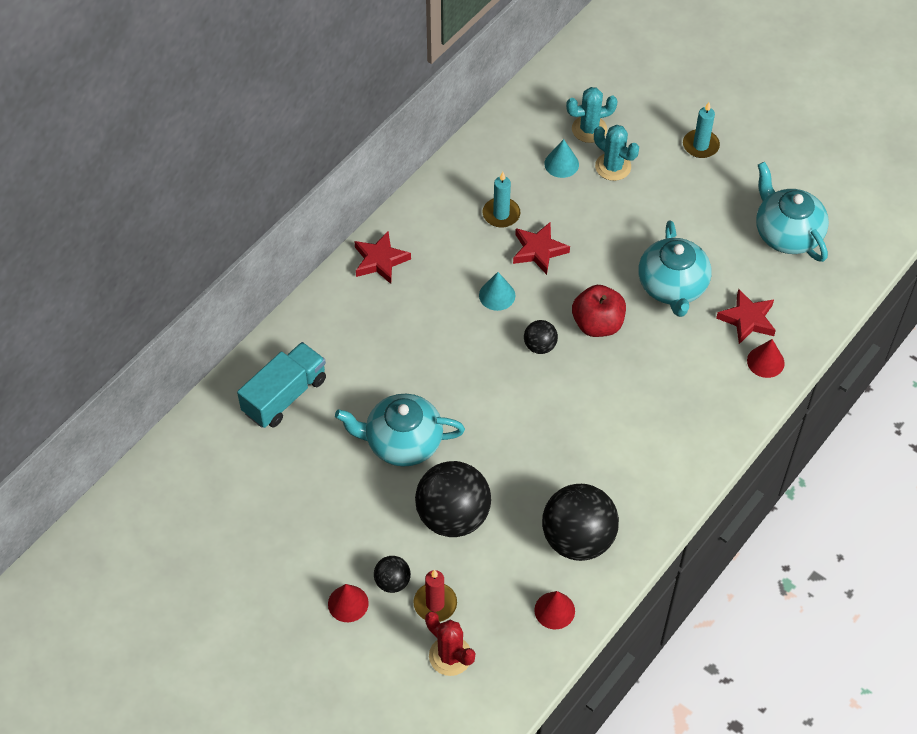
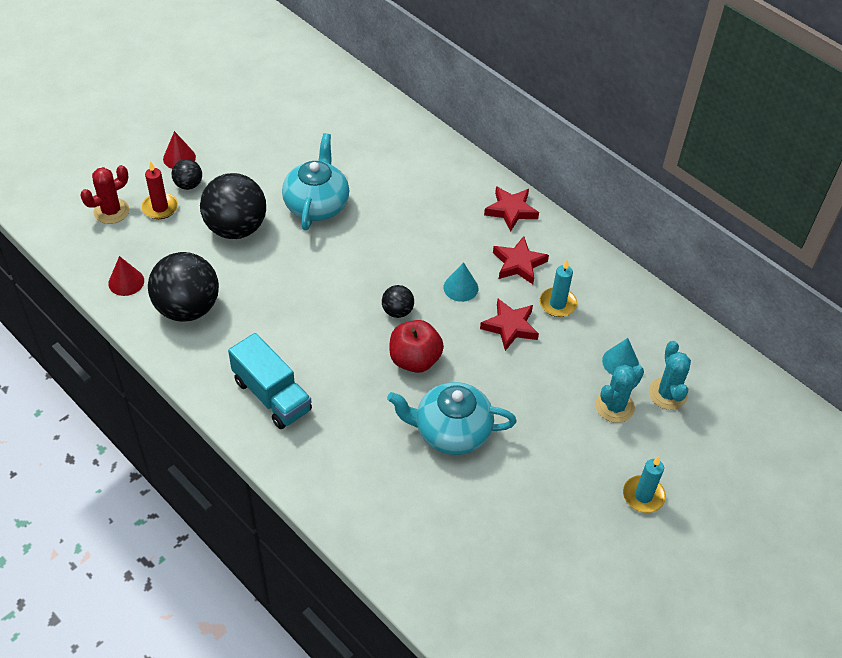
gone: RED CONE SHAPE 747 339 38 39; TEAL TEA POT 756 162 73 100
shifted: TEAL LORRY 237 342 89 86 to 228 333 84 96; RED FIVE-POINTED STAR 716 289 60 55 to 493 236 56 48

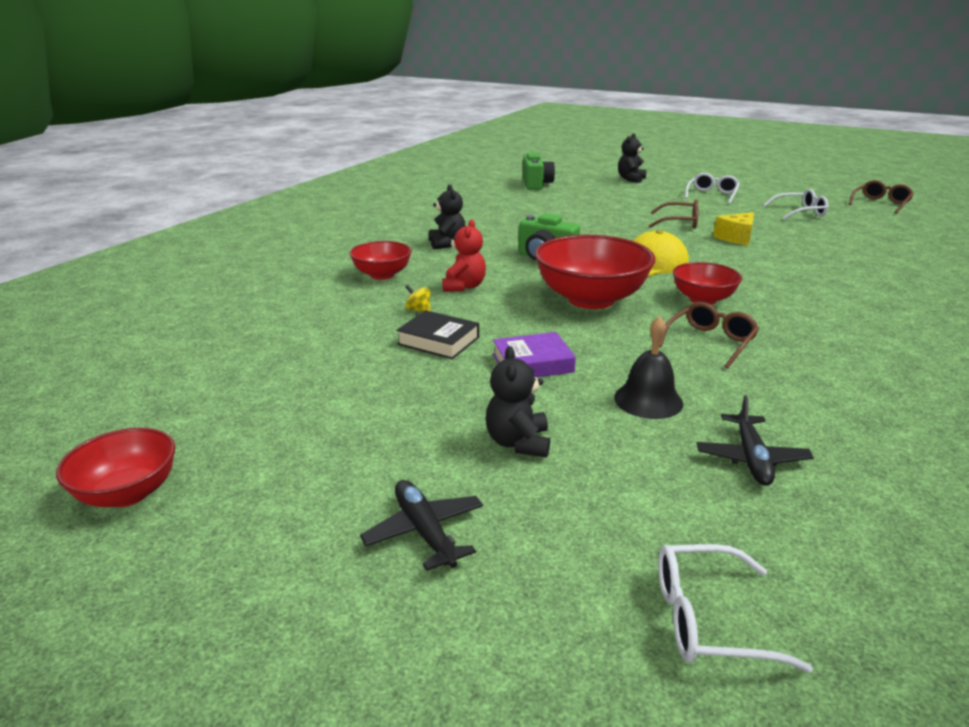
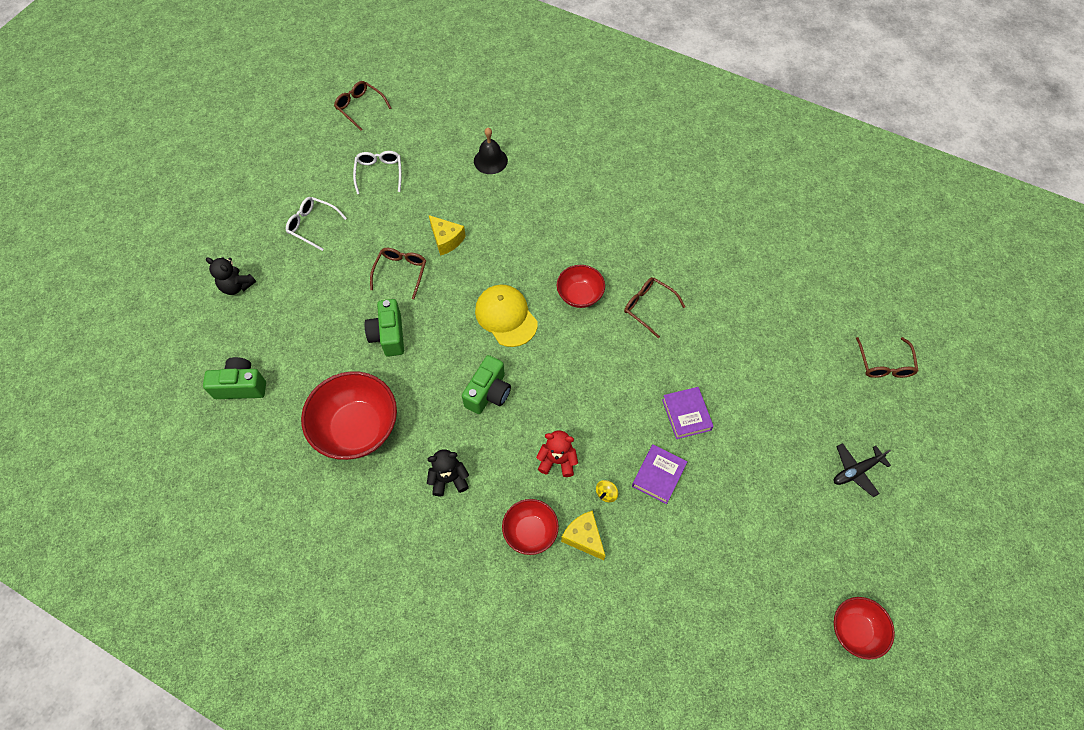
gone: BLACK TEDDY 485 346 65 111; BLACK TOY PLANE 696 395 118 91
new: GREEN CAMERA 364 299 40 58; BRIGHT YELLOW CHEESE 561 511 44 49
shifted: RED BOWL 535 235 120 74 to 301 371 96 89; BLACK HAND BELL 614 316 69 103 to 474 128 34 46
repainted: BLACK HARDCOVER 396 310 83 49 to ROYAL PURPLE HARDCOVER 632 444 55 60; SNOW-WHITE EYEGLASSES 658 544 155 129 to BROWN EYEGLASSES 856 337 63 41

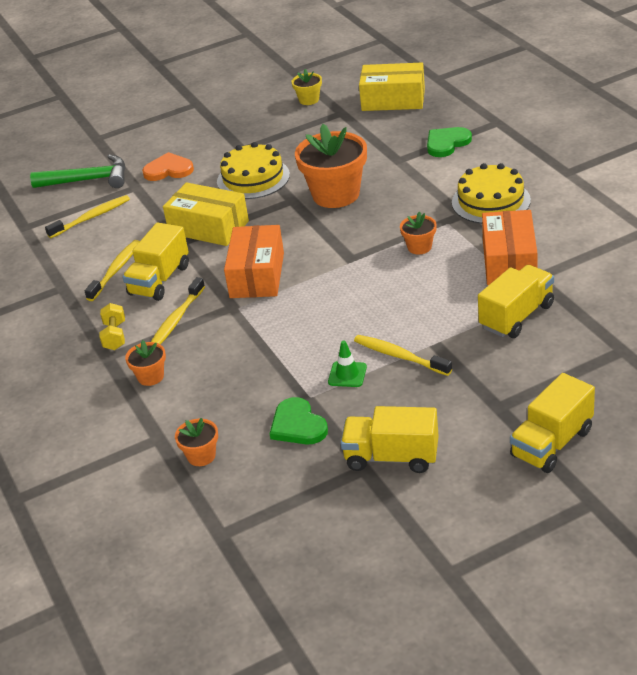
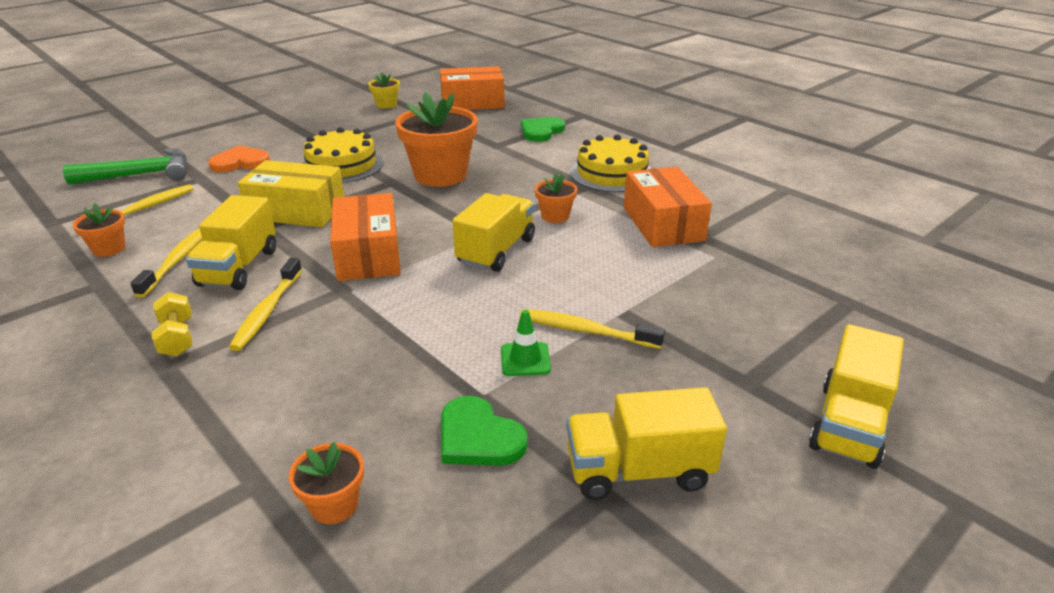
shifted: ORANGE-COLOURED FLOWER POT 125 340 41 46 to 73 203 52 54; BRIGHT YELLOW LORRY 478 265 76 73 to 452 193 83 79
repainted: BRIGHT YELLOW PARCEL 359 63 66 48 to ORANGE-COLOURED PARCEL 440 66 65 44

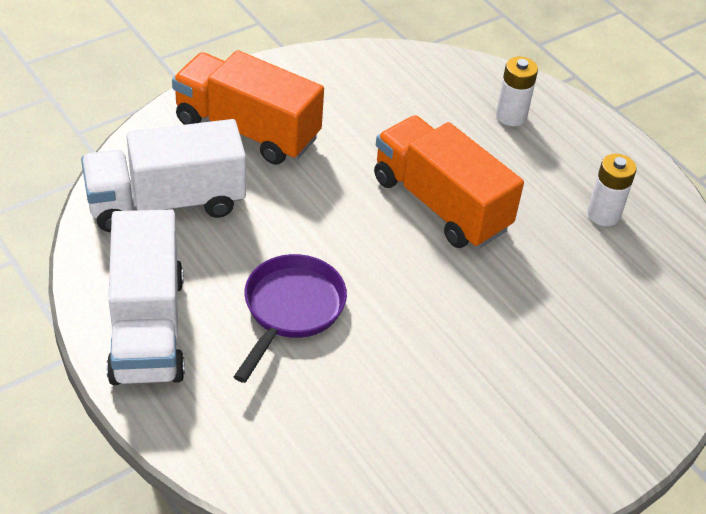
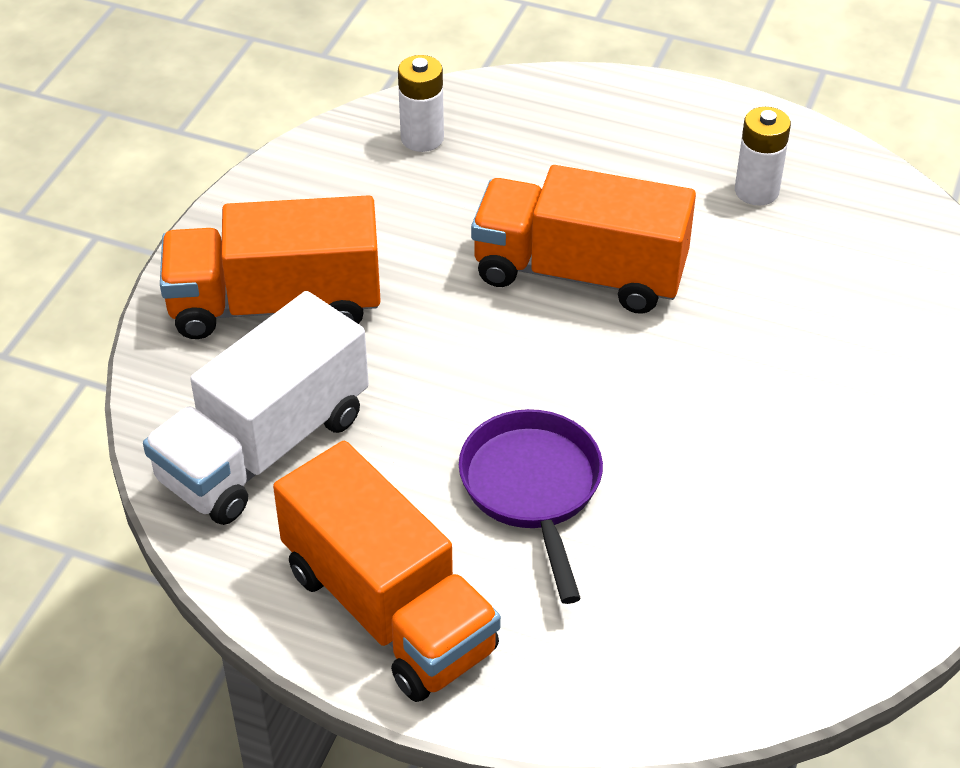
shifted: SNOW-WHITE BATTERY 496 57 42 69 to 398 55 46 97
repainted: SNOW-WHITE LORRY 106 210 79 175 to ORANGE-COLOURED LORRY 273 441 228 261

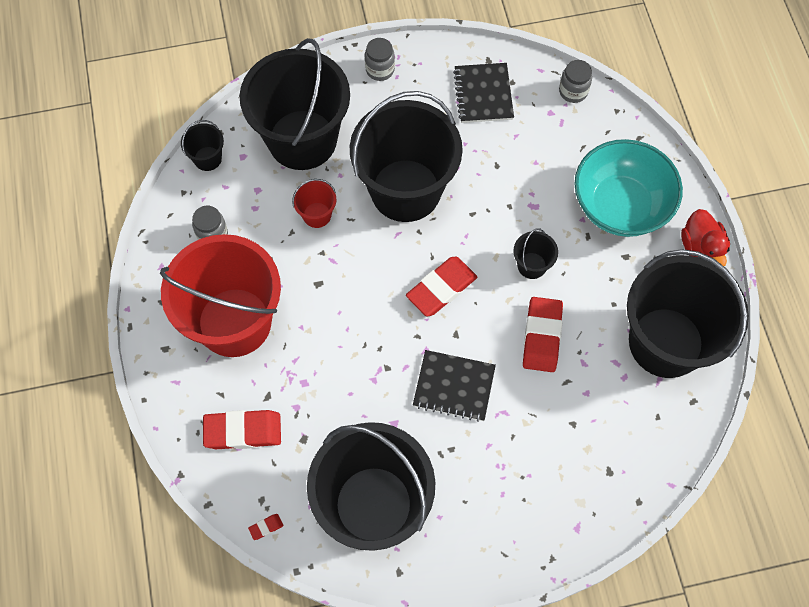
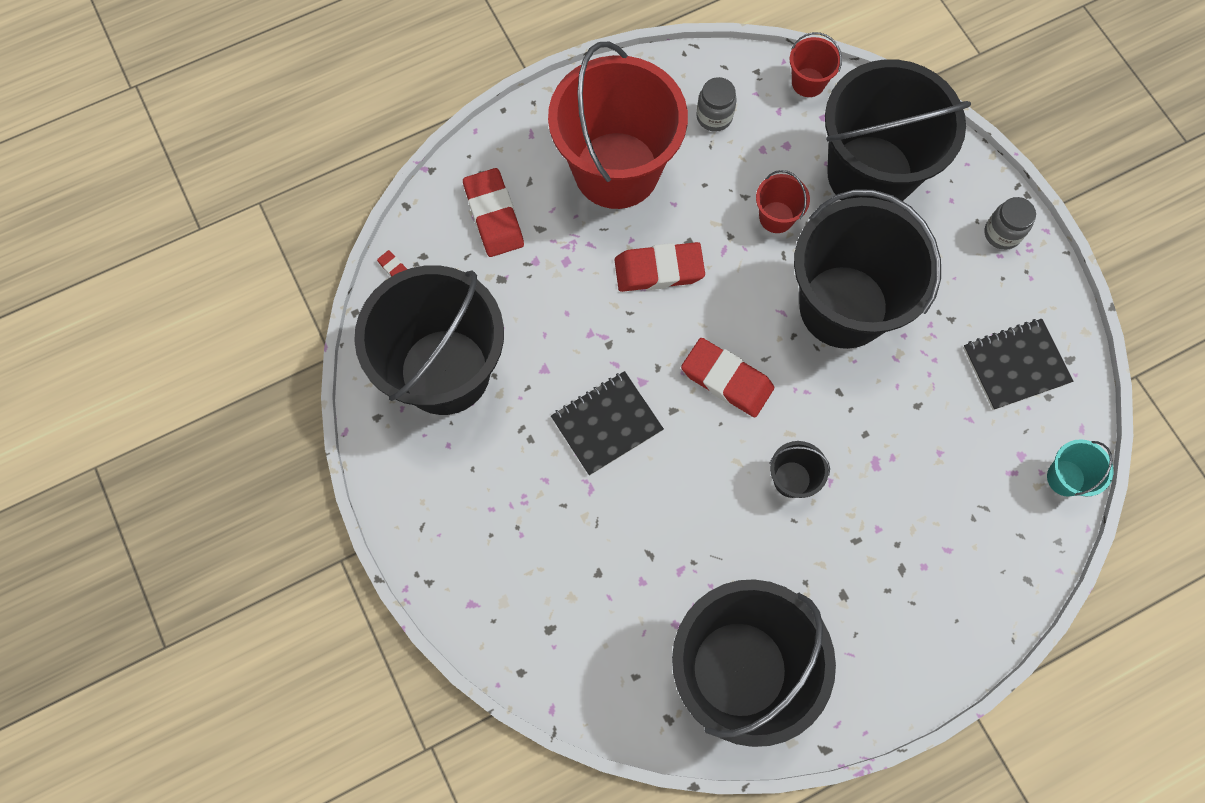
gone: TEAL BOWL 574 139 109 98; RED TOY DUCK 681 209 49 57
shifted: RED PENCIL ERASER 523 297 40 75 to 615 242 90 50
swapped: GRAY PRESERVE JAR 559 60 33 43 to TEAL PAIL 1047 439 66 57
repainted: BLACK PAIL 181 120 43 51 to RED PAIL 790 32 52 65
rotated: BLACK NOTEBOOK 413 350 83 72 = 551 371 113 105 60 degrees clockwise

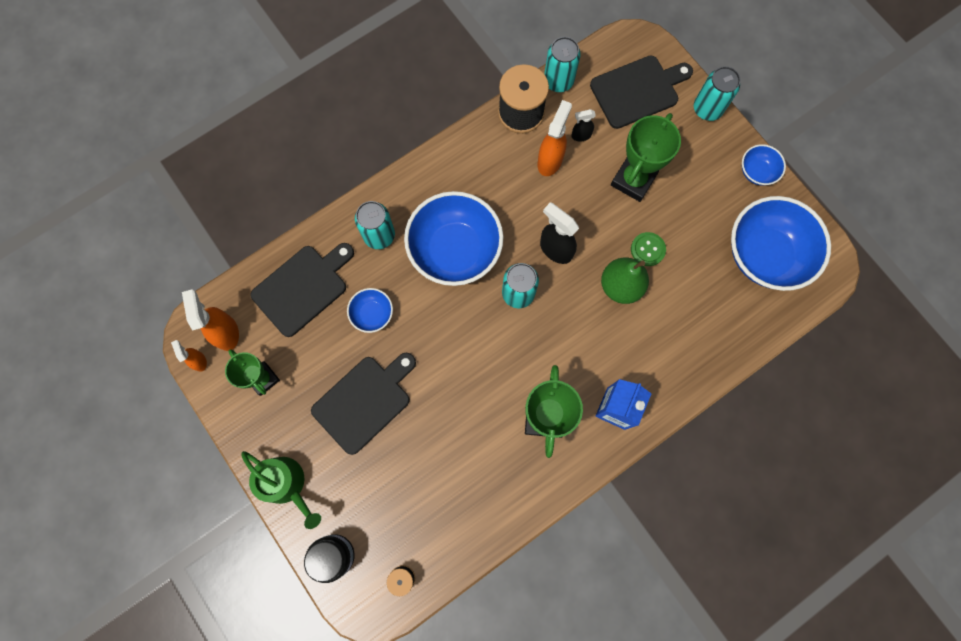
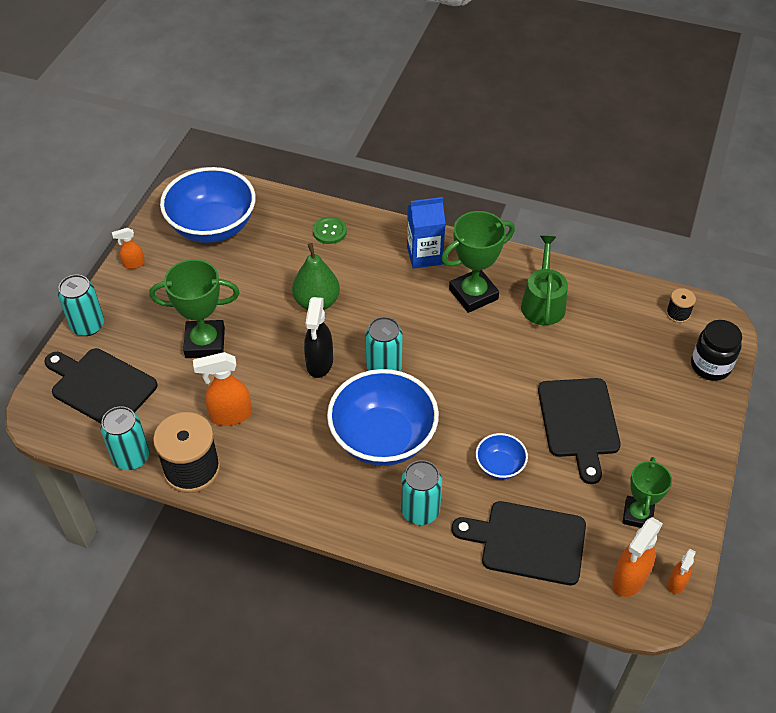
gone: BLACK SPRAYER 571 109 25 32
shifted: GREEN WATERING POT 241 451 80 78 to 521 236 47 89; GREEN SHIRT BUTTON 631 232 35 34 to 313 217 34 27
swapped: COBALT BOWL 742 144 44 42 to ORANGE-COLOURED SPRAYER 112 228 33 41
rotated: BLACK CUTTING BOARD 311 353 105 102 = 538 378 83 106 105 degrees counterclockwise

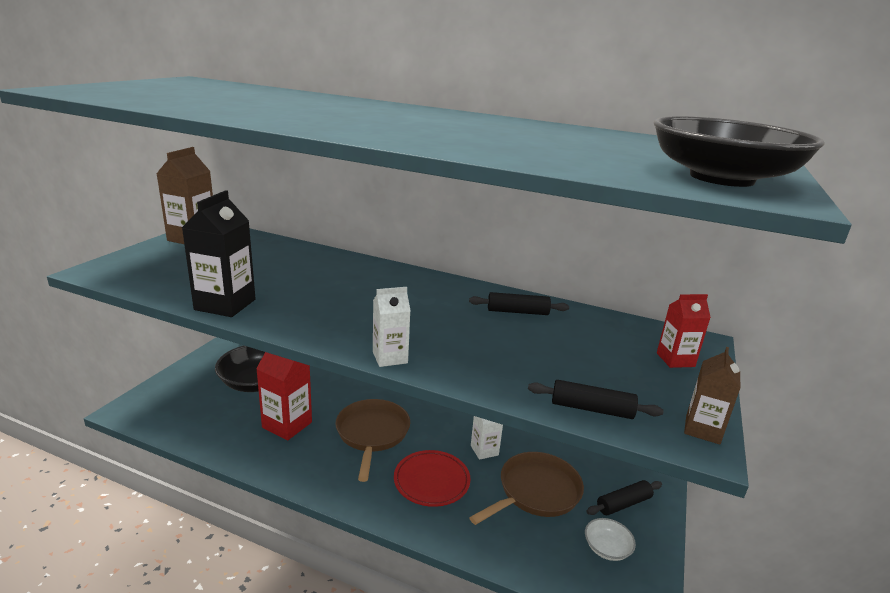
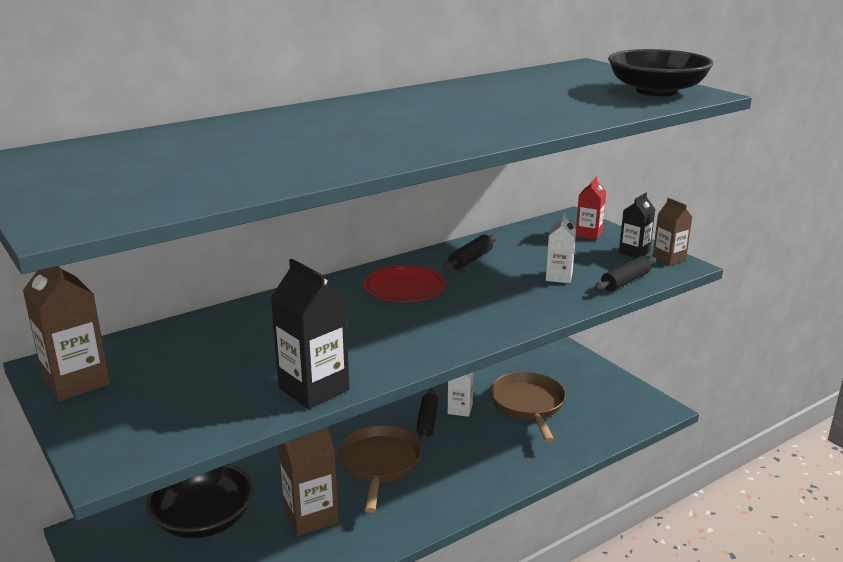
gone: SNOW-WHITE BOWL 585 518 51 43
new: BLACK MILK CARTON 619 193 36 65
shifted: SNOW-WHITE MILK CARTON 373 287 37 80 to 546 213 30 70; RED FLAT DISH 394 450 77 57 to 363 265 83 37; BLACK PASTRY ROLLER 586 480 76 35 to 416 389 22 54
repainted: RED MILK CARTON 256 352 56 89 to BROWN MILK CARTON 278 427 61 109
rotated: BROWN SKILLET 335 399 75 83 = 338 425 84 88 60 degrees clockwise

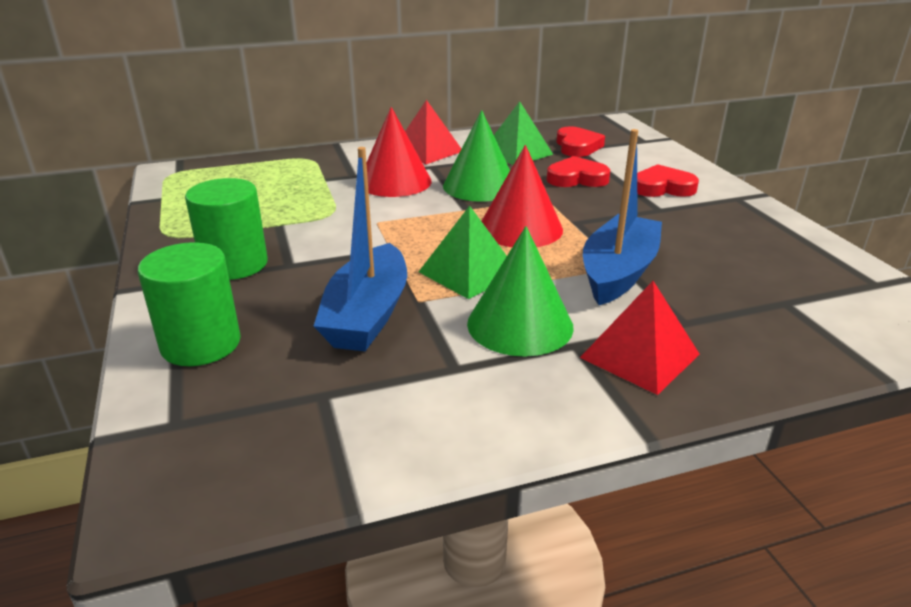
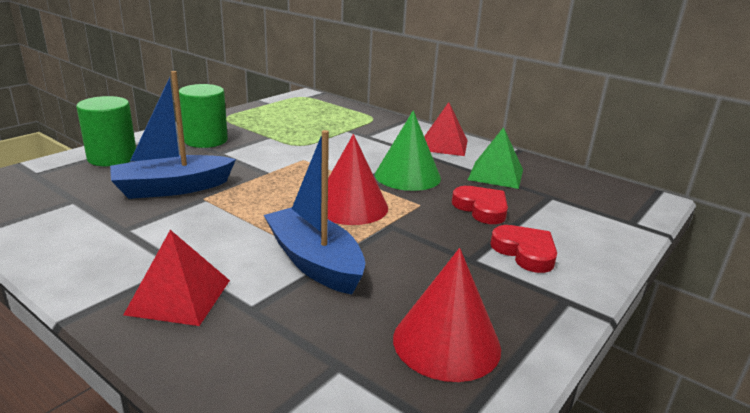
gone: GREEN SOLID PYRAMID 419 206 88 93; GREEN CONE SHAPE 467 226 107 131; RED HEART SHAPE 556 126 49 31
shifted: RED CONE SHAPE 367 107 65 90 to 393 248 108 134
rotated: COBALT BOAT 583 129 79 176 = 264 130 101 164 120 degrees counterclockwise

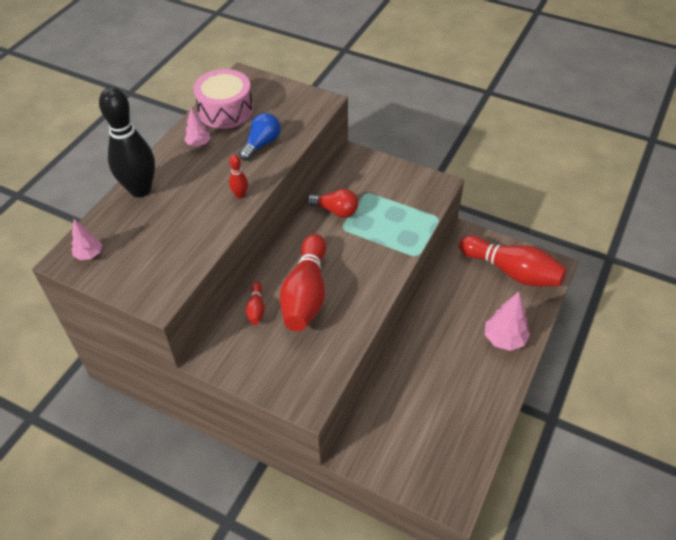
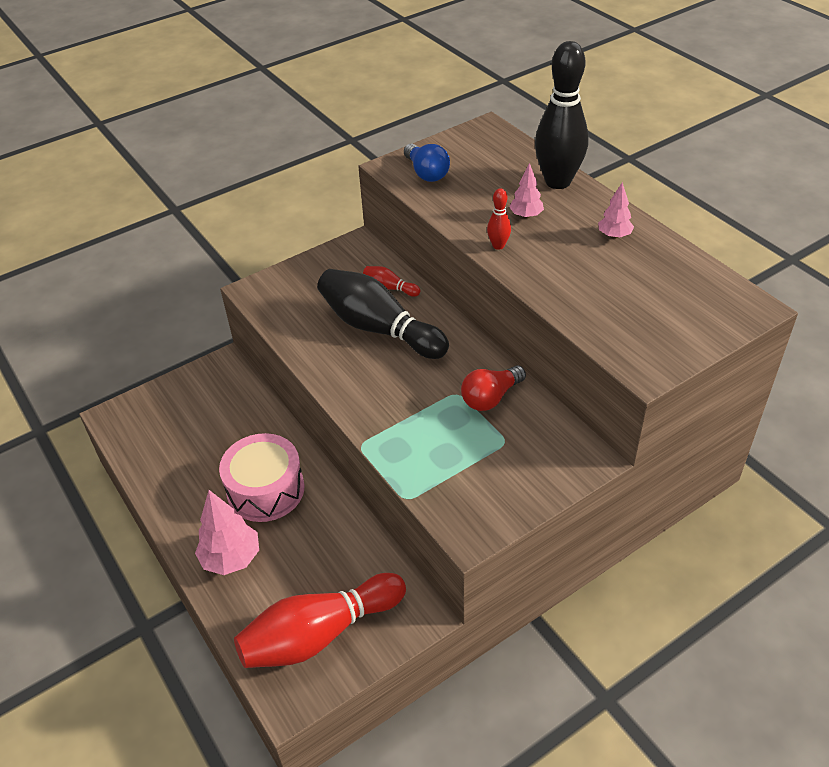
shifted: PINK FIR TREE 72 219 30 41 to 509 163 35 56; PINK SNARE DRUM 193 69 60 60 to 219 433 85 89; COBALT BULB 239 113 42 48 to 404 144 46 38
repainted: RED TENPIN 280 234 46 97 to BLACK TENPIN 317 269 132 90

